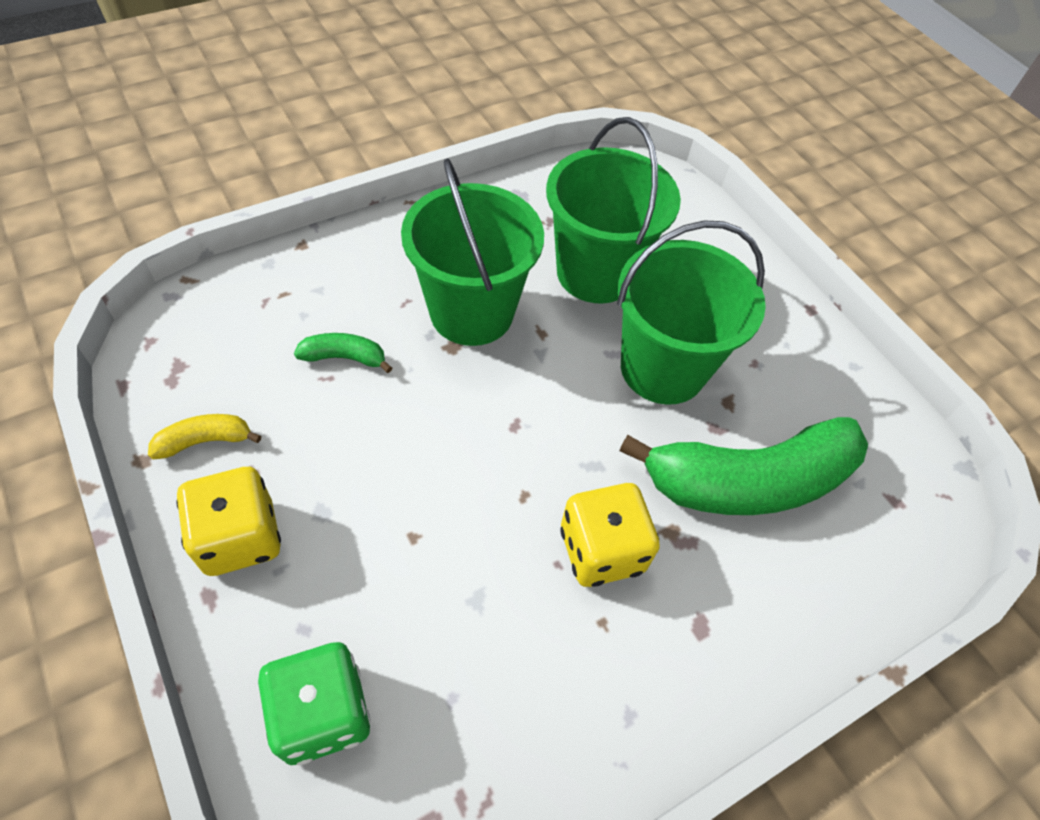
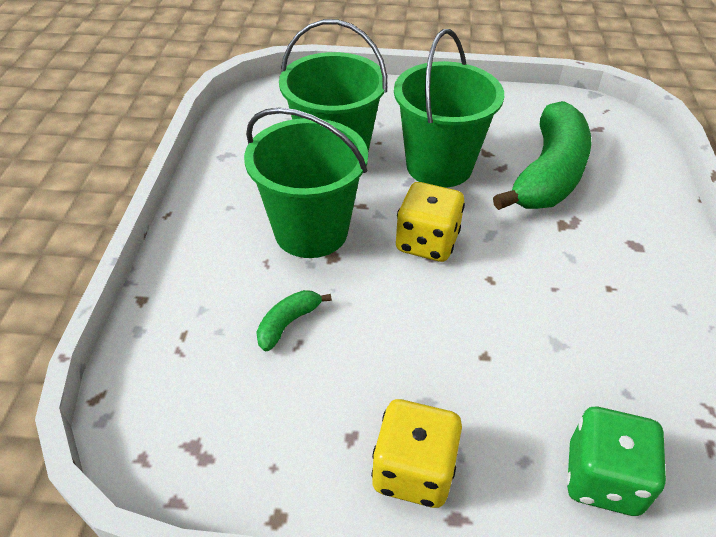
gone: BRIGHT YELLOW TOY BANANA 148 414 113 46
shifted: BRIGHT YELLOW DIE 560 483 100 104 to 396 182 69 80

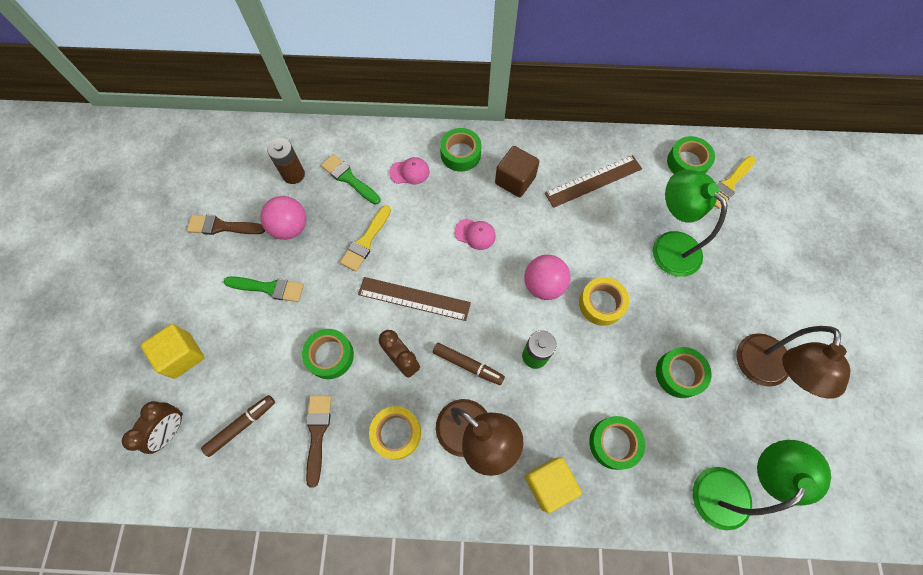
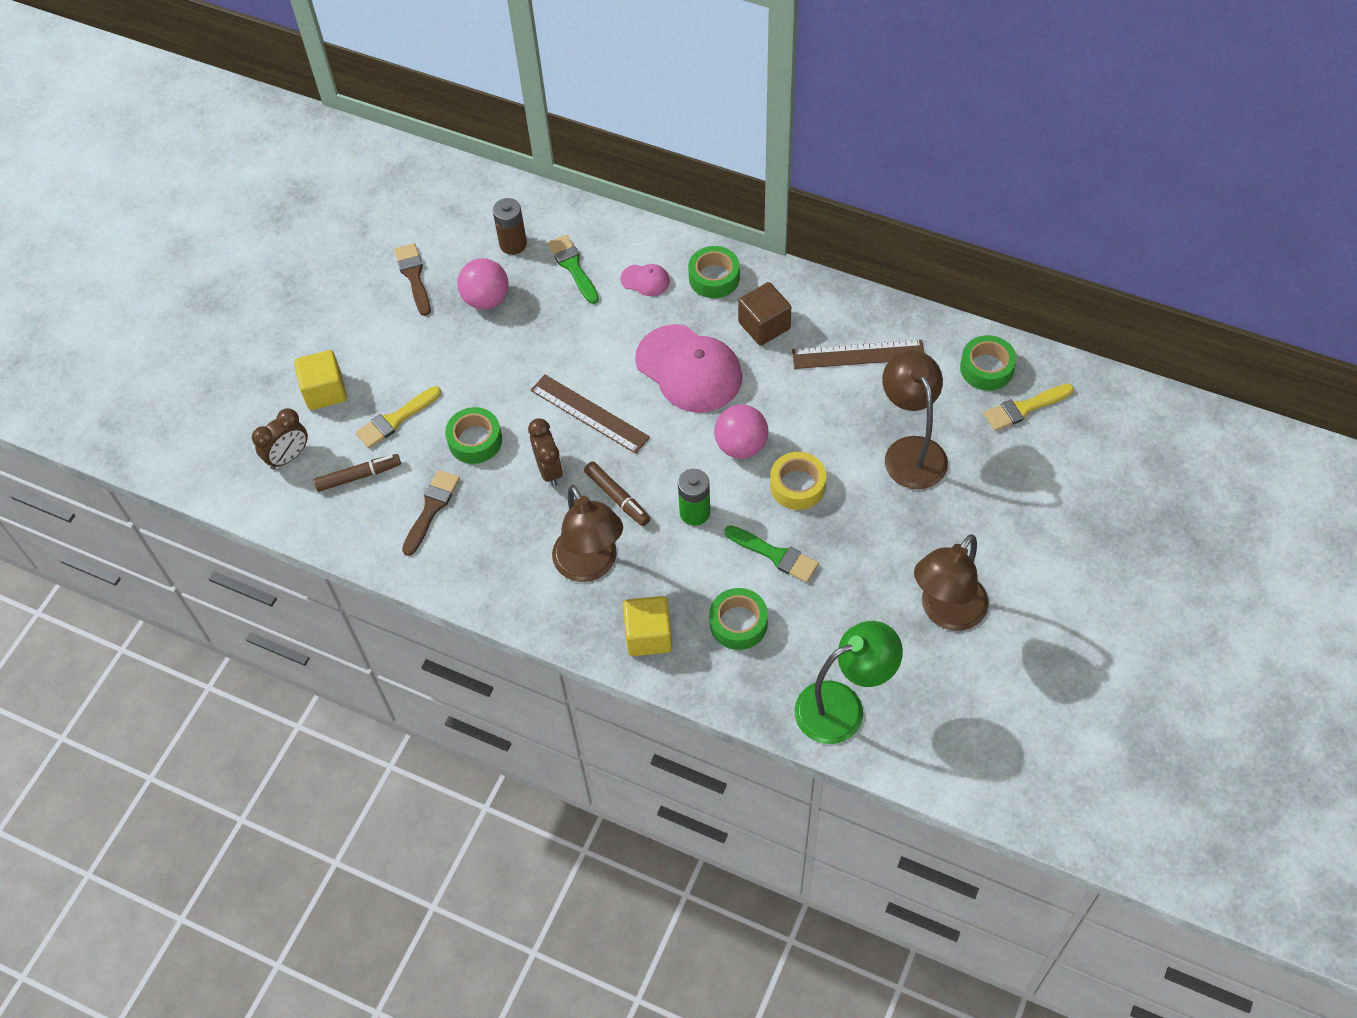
gone: BRIGHT YELLOW ROLL OF TAPE 369 406 52 54; GREEN ROLL OF TAPE 656 347 56 51
shifted: GREEN PAINTBRUSH 224 276 80 26 to 724 525 95 58; BRIGHT YELLOW PAINTBRUSH 340 205 51 66 to 356 386 85 62
repainted: GREEN LAMP 653 169 75 108 to BROWN LAMP 882 350 66 139
rotated: BROWN PAINTBRUSH 187 215 78 20 = 394 243 37 73 45 degrees clockwise
scaled: PINK CAP 454 219 42 31 = 635 324 107 89 x2.24

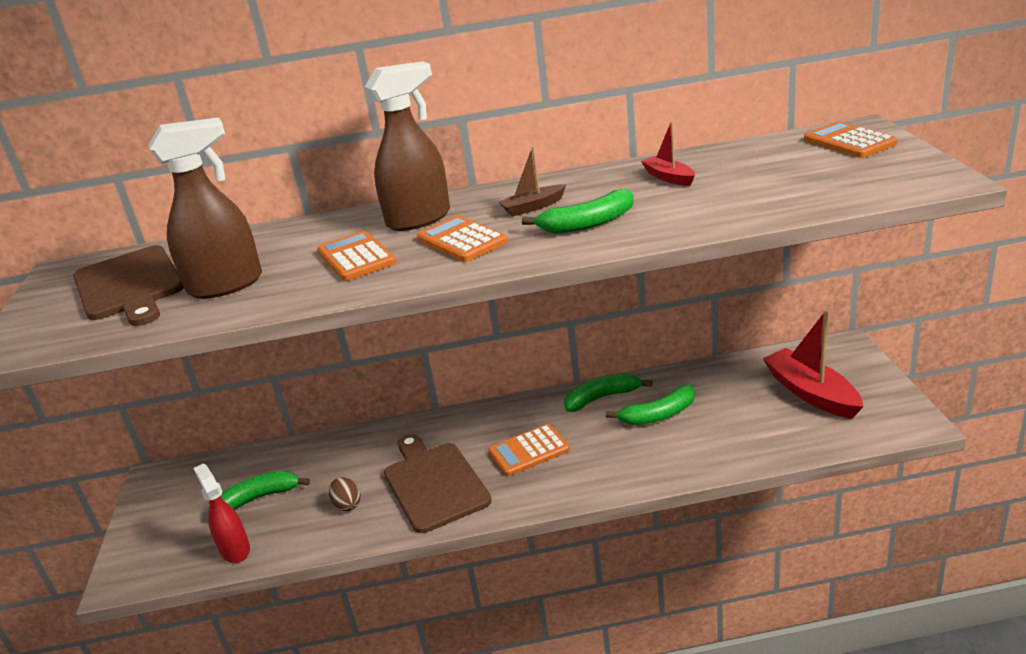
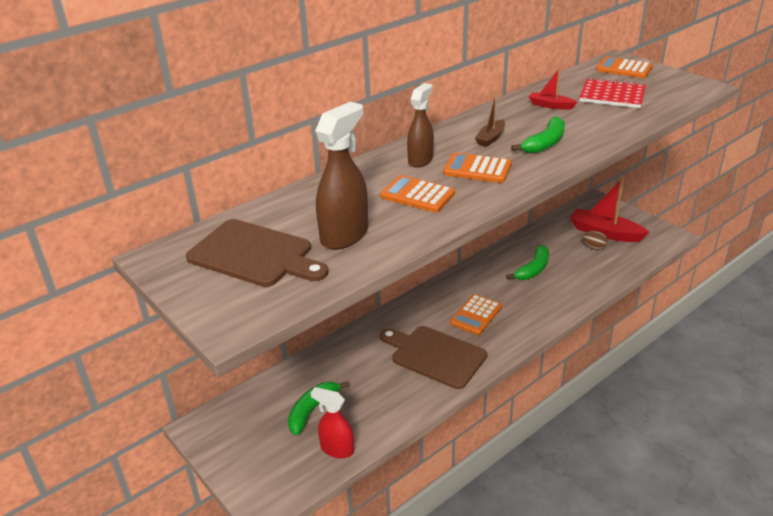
gone: GREEN TOY BANANA 564 373 88 39
new: RED NOTEBOOK 579 78 67 30
shifted: BROWN EGG SHAPE 329 477 32 34 to 582 231 26 19
scaled: BROWN SPRAYER 365 61 85 170 = 407 83 27 85 x0.66

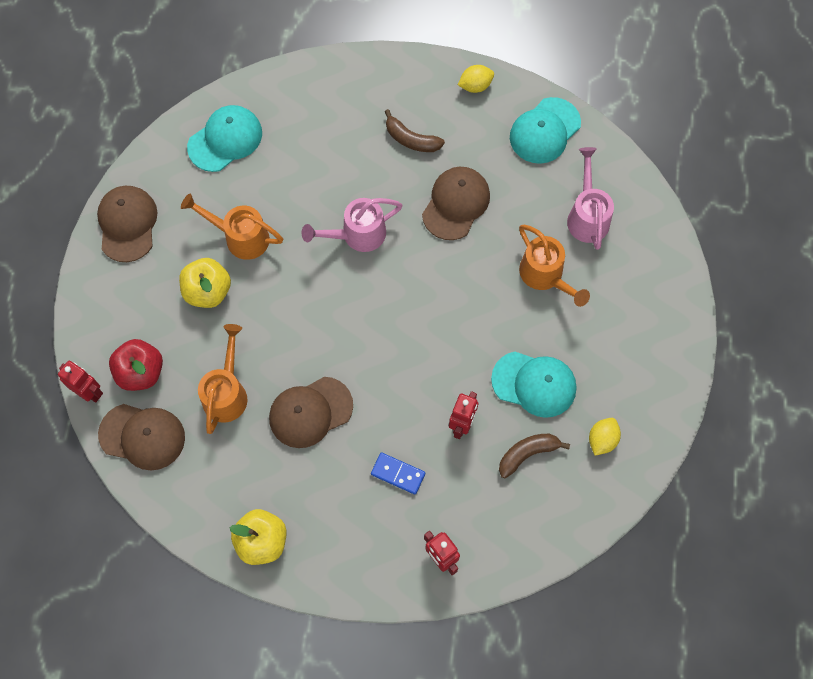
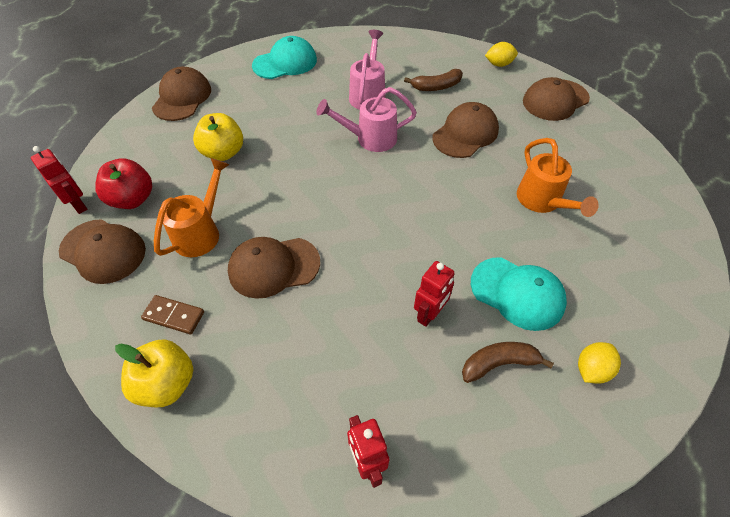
gone: ORANGE-COLOURED WATERING POT 181 193 102 67; COBALT DOMINO TILE 371 453 54 42
new: BROWN DOMINO TILE 141 295 63 39
shifted: PINK WATERING POT 567 147 47 103 to 349 30 37 80
repainted: TEAL CAP 510 97 71 67 to BROWN CAP 523 77 67 44
rotated: BROWN TOY BANANA 385 109 60 43 = 404 69 59 22 60 degrees counterclockwise

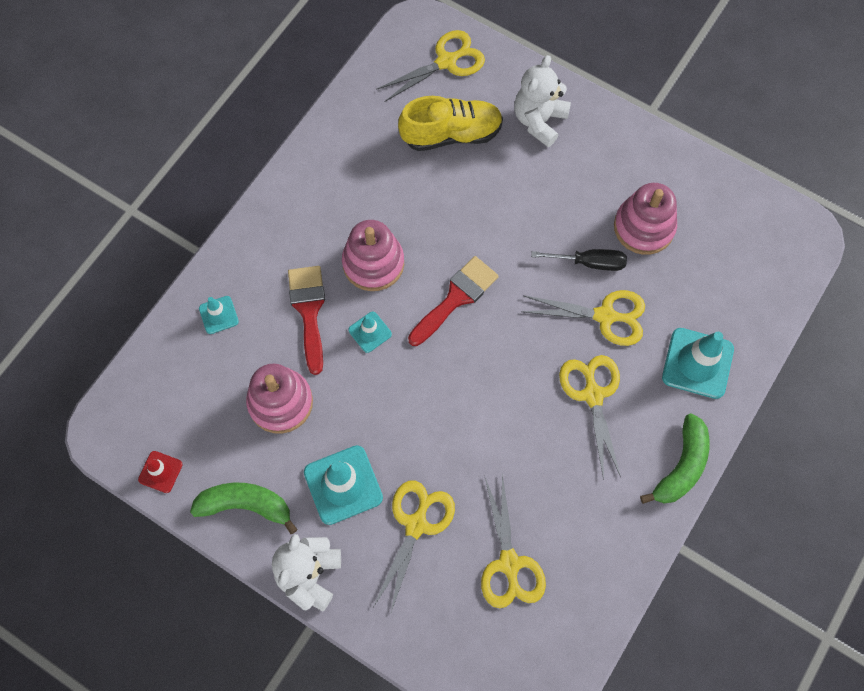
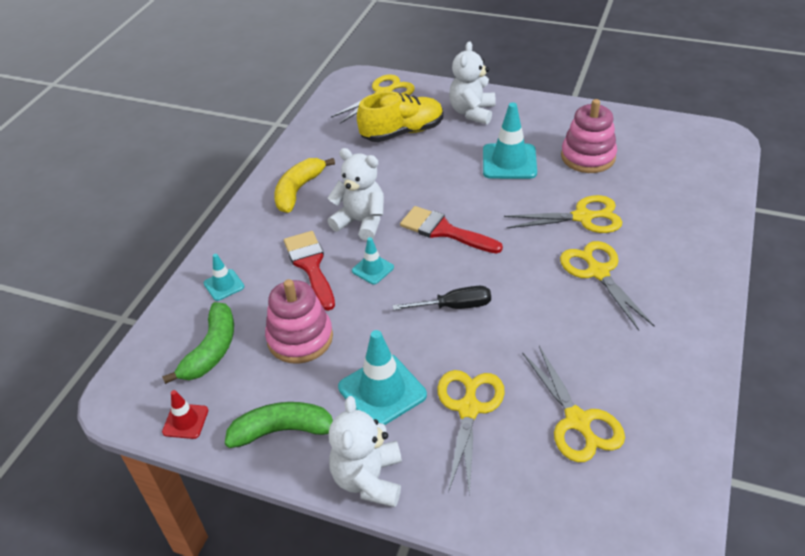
new: BRIGHT YELLOW TOY BANANA 274 158 61 55
shifted: BLACK FLAT SCREWDRIVER 531 249 96 22 to 393 286 98 24; GREEN TOY BANANA 640 413 69 91 to 162 302 72 82; TEAL TRAFFIC CONE 662 328 72 71 to 483 103 54 76
swapped: PINK STACKING TOY 342 220 62 71 to SNOW-WHITE TEDDY 327 148 57 93
rotated: RED PAINTBRUSH 408 256 91 90 = 400 206 103 47 90 degrees counterclockwise

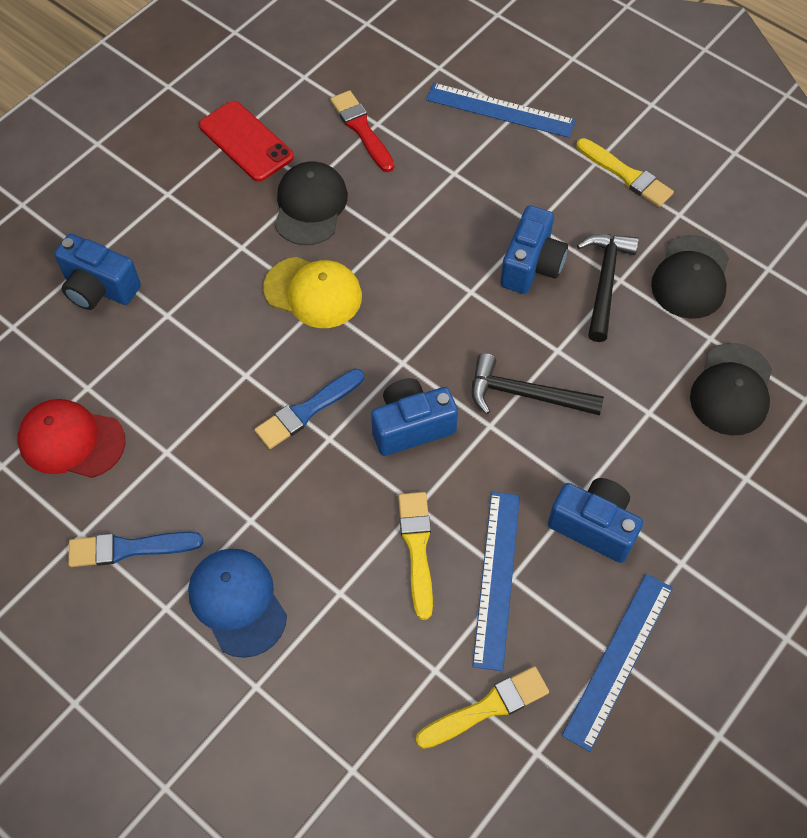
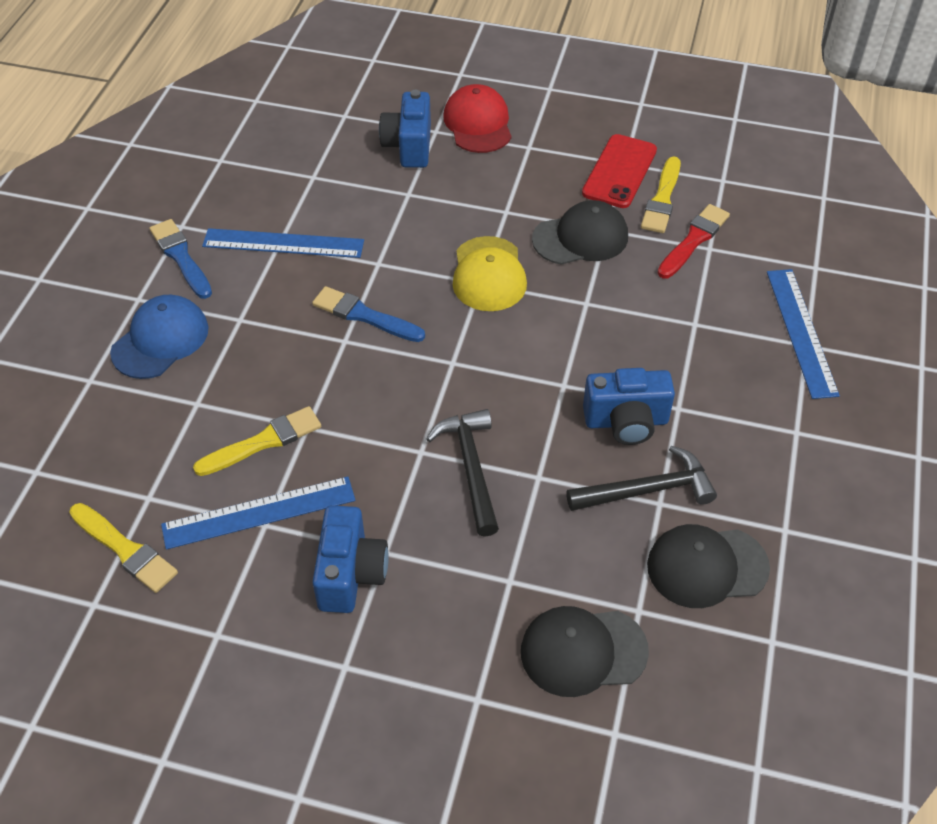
gone: COBALT CAMERA 371 378 87 78
shifted: RED CAP 18 399 107 79 to 443 84 69 69; COBALT MEASURING STICK 562 574 111 178 to 202 228 162 30; BRIGHT YELLOW PAINTBRUSH 576 138 98 69 to 641 156 40 77

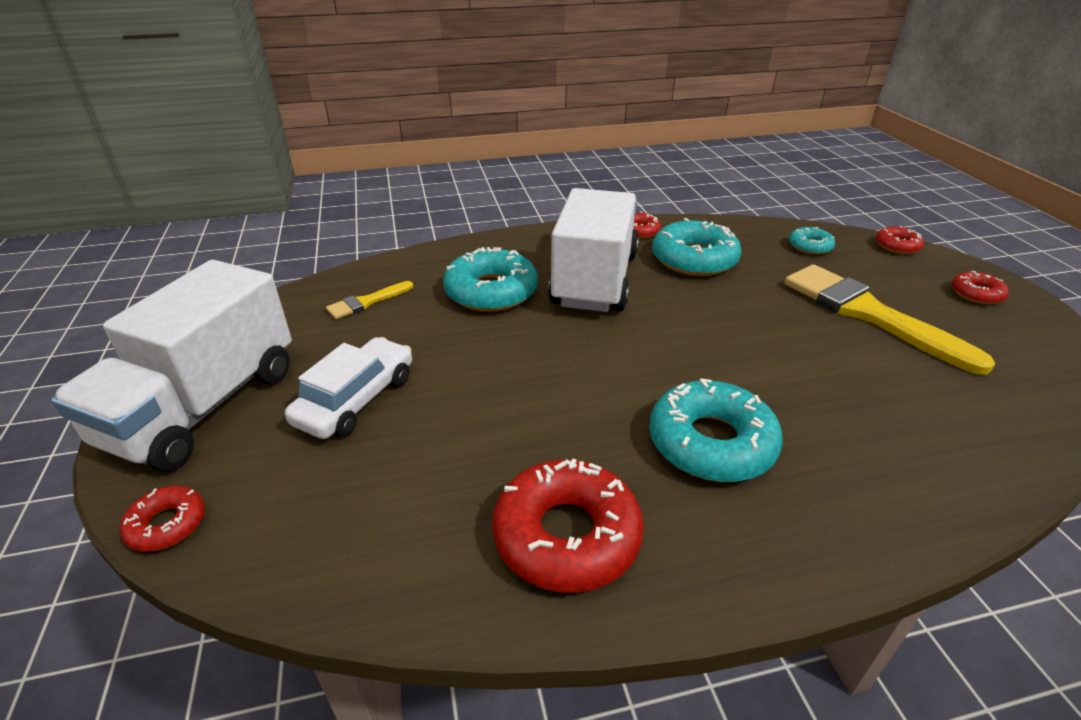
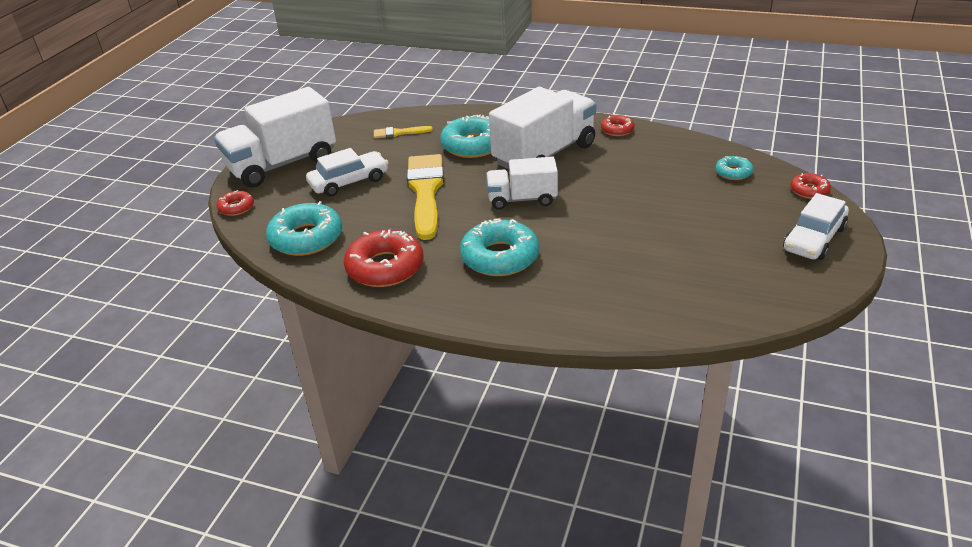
new: SNOW-WHITE LORRY 486 157 72 53
shifted: TEAL DOUGHNUT 652 218 90 58 to 266 201 76 55; BRIGHT YELLOW PAINTBRUSH 784 264 211 111 to 407 154 37 86
swapped: RED DOUGHNUT 952 271 57 33 to SNOW-WHITE AUTOMOBILE 783 193 66 67

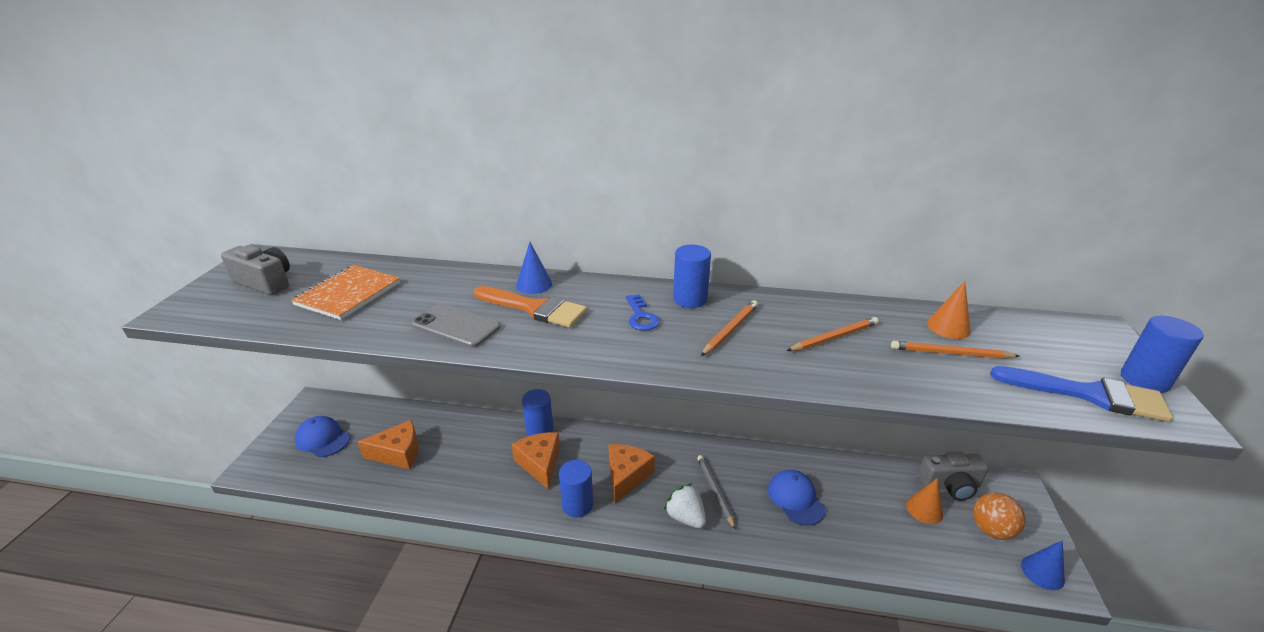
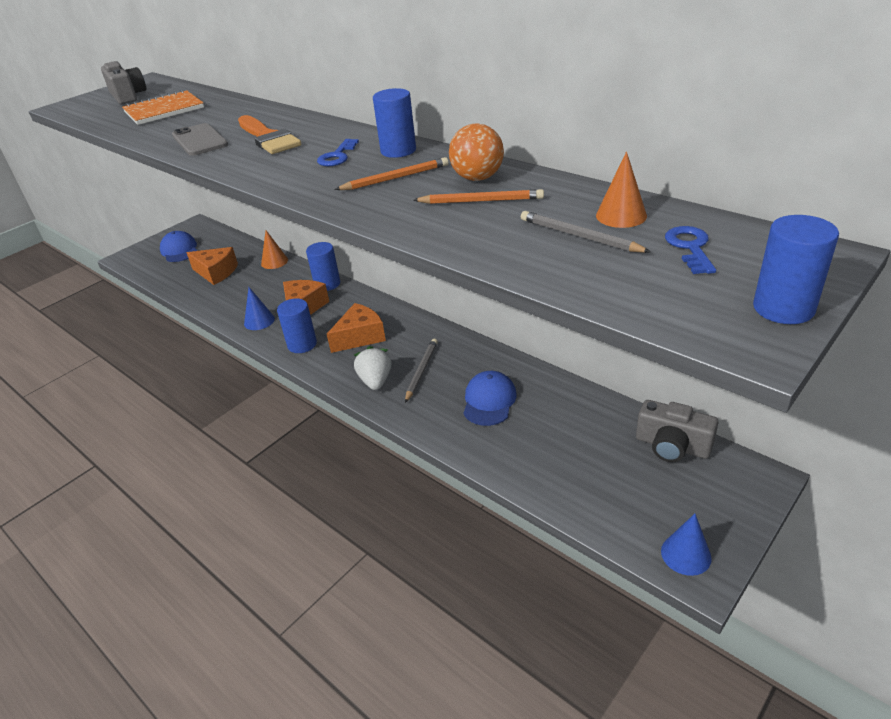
gone: COBALT PAINTBRUSH 990 366 183 56
new: COBALT DOOR KEY 665 226 51 48
shifted: COBALT CONE SHAPE 516 242 36 52 to 244 287 31 43; ORANGE-COLOURED CONE SHAPE 906 478 37 46 to 261 230 27 39; ORANGE-COLOURED SPHERE 973 493 53 47 to 449 124 55 57
repainted: ORANGE-COLOURED PENCIL 891 341 128 18 to GRAY PENCIL 521 211 130 42

